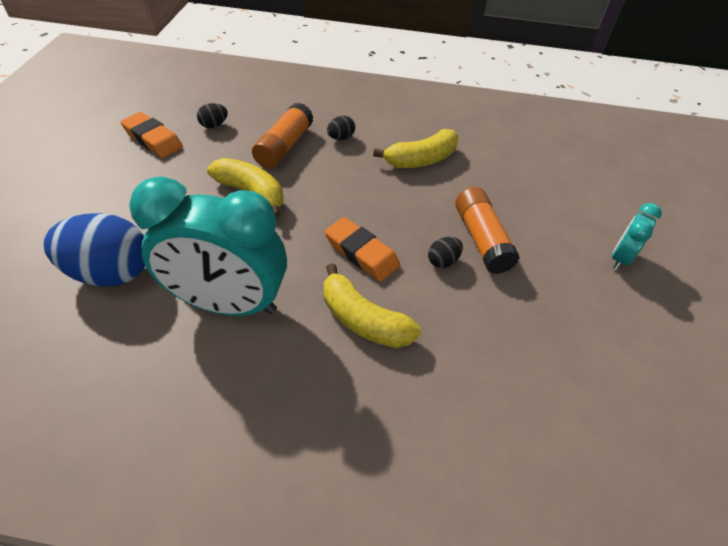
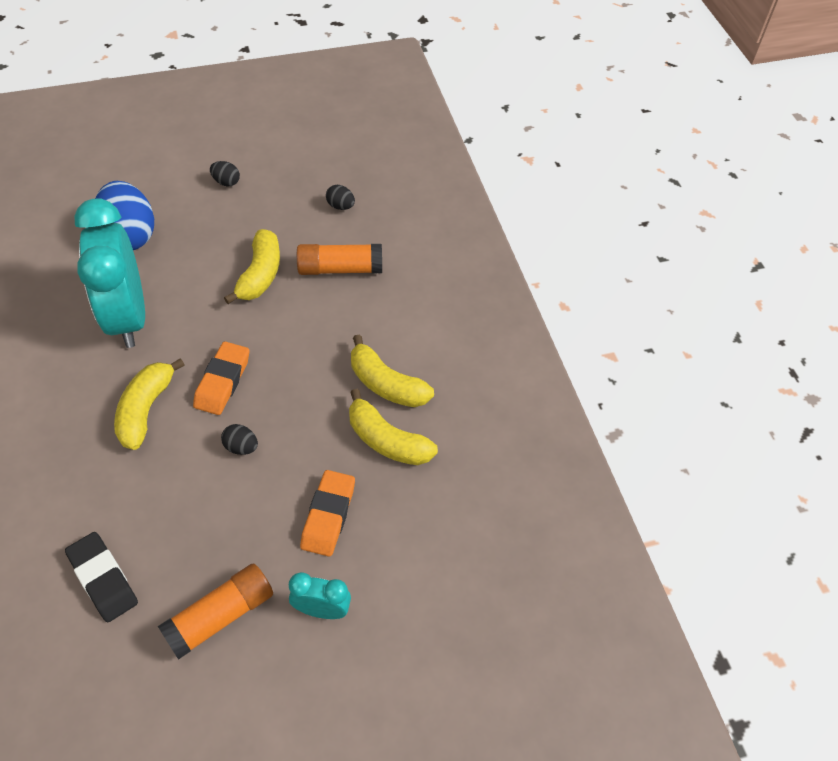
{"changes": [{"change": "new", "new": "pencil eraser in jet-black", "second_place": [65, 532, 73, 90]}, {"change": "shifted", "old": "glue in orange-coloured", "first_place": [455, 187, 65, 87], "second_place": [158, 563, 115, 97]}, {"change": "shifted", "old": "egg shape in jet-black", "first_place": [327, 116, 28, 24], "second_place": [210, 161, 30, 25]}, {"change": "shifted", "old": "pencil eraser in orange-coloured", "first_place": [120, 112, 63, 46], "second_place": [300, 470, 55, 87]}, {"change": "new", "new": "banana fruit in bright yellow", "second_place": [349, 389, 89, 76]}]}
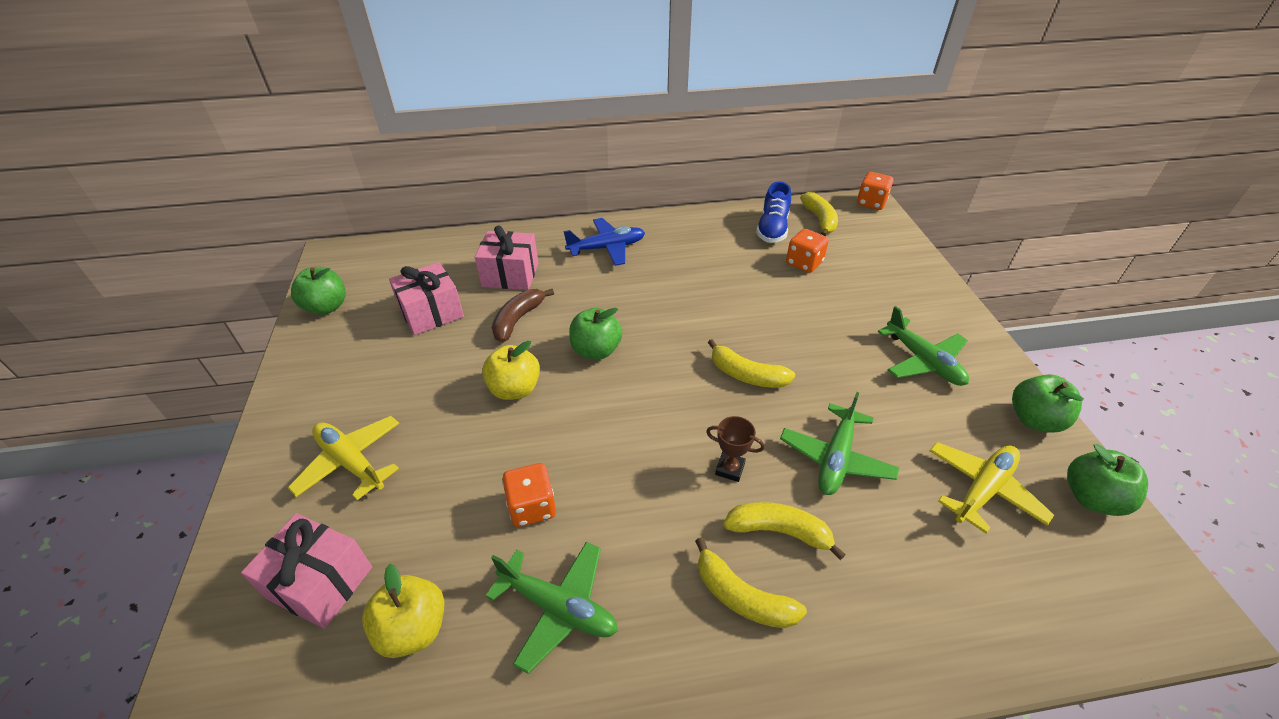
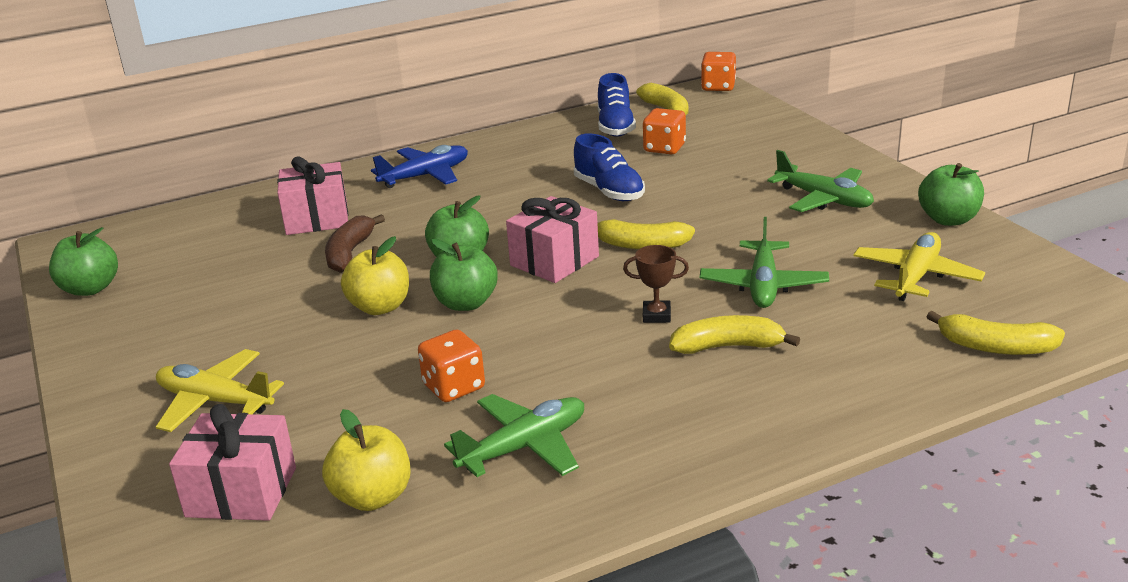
{"changes": [{"change": "shifted", "old": "toy apple in emerald", "first_place": [1067, 444, 81, 72], "second_place": [430, 239, 68, 72]}, {"change": "rotated", "old": "toy plane in emerald", "first_place": [486, 542, 132, 132], "second_place": [444, 394, 140, 83], "degrees": -45}, {"change": "shifted", "old": "wrapped gift in rose-pink", "first_place": [389, 262, 75, 73], "second_place": [506, 196, 93, 87]}, {"change": "new", "new": "lace-up shoe in royal blue", "second_place": [574, 133, 71, 68]}, {"change": "shifted", "old": "banana fruit in bright yellow", "first_place": [695, 537, 112, 91], "second_place": [926, 311, 139, 44]}]}
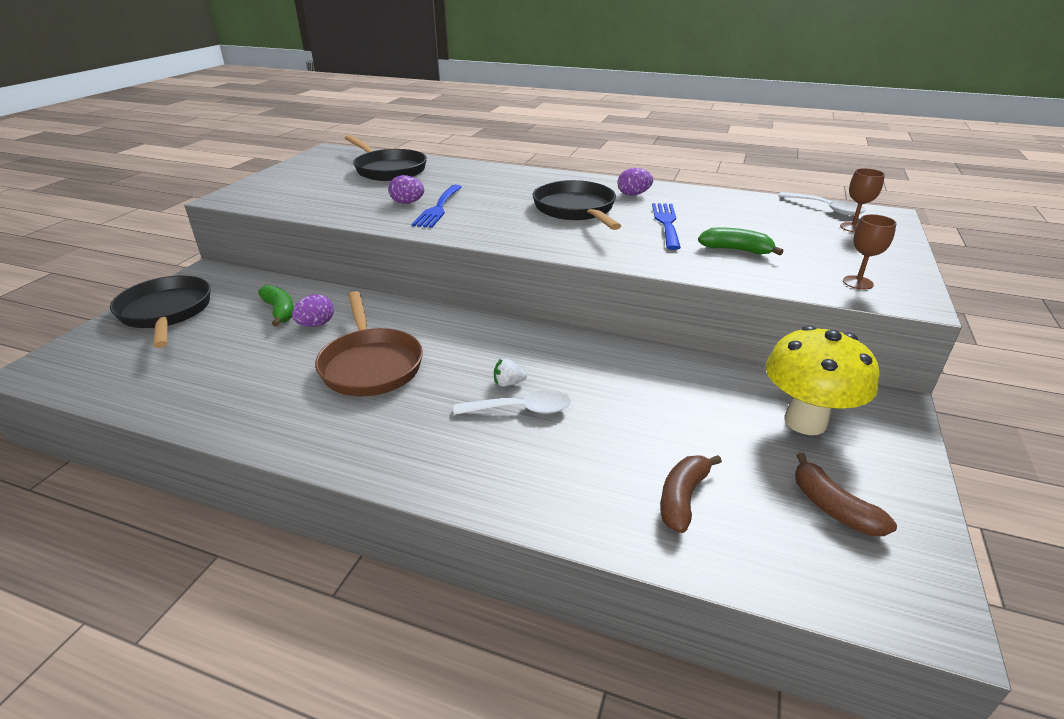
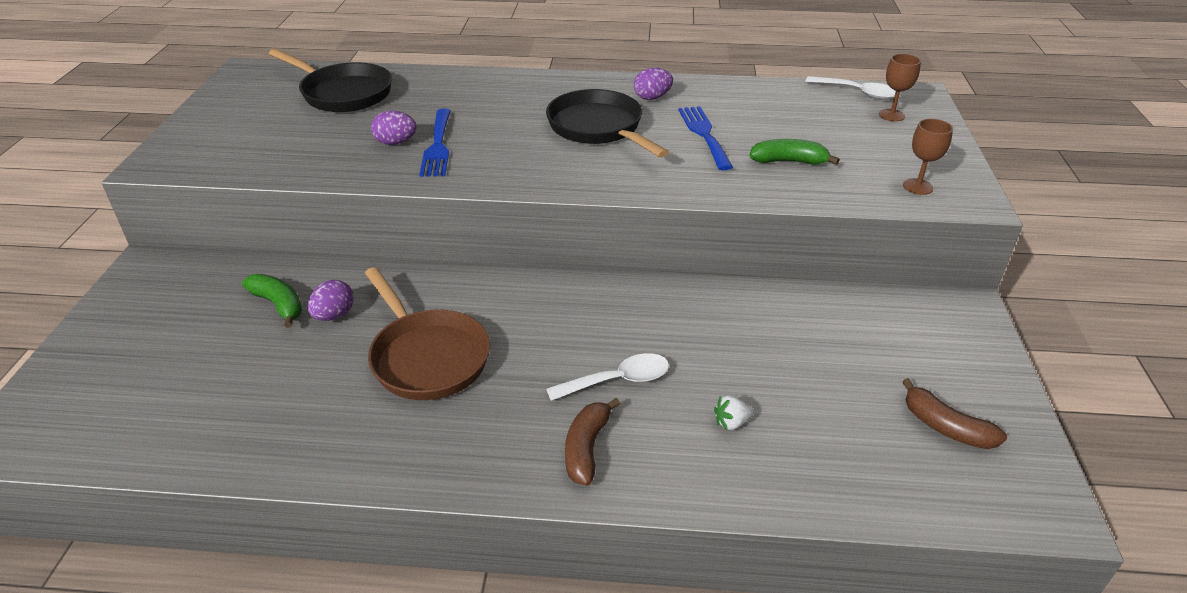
{"changes": [{"change": "shifted", "old": "banana fruit in dark brown", "first_place": [661, 455, 61, 78], "second_place": [565, 398, 55, 88]}, {"change": "shifted", "old": "toy strawberry in white", "first_place": [494, 358, 33, 29], "second_place": [714, 395, 40, 36]}, {"change": "gone", "old": "pan in jet-black", "first_place": [110, 276, 101, 72]}, {"change": "gone", "old": "mushroom in bright yellow", "first_place": [766, 325, 113, 110]}]}
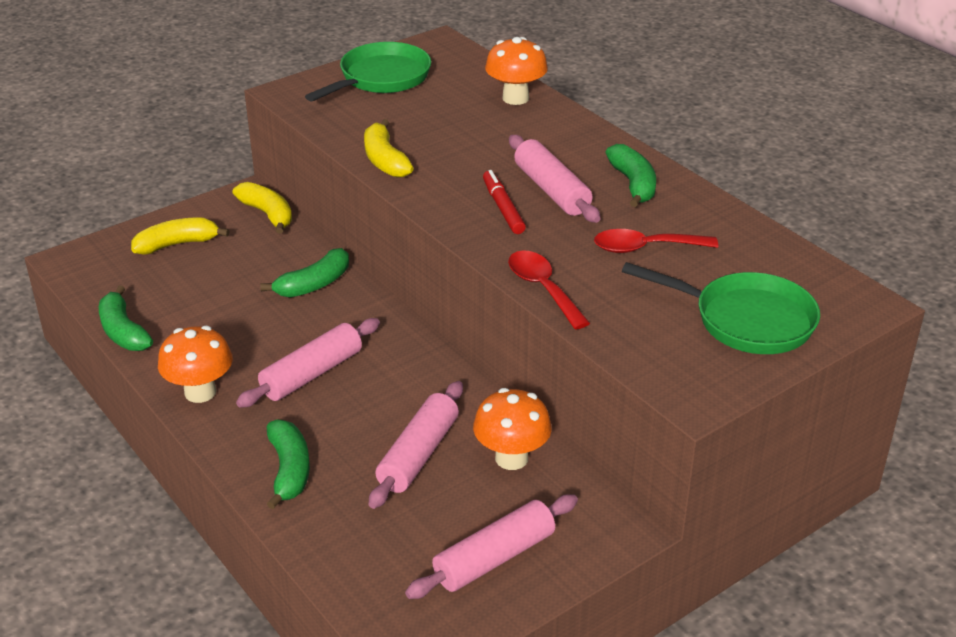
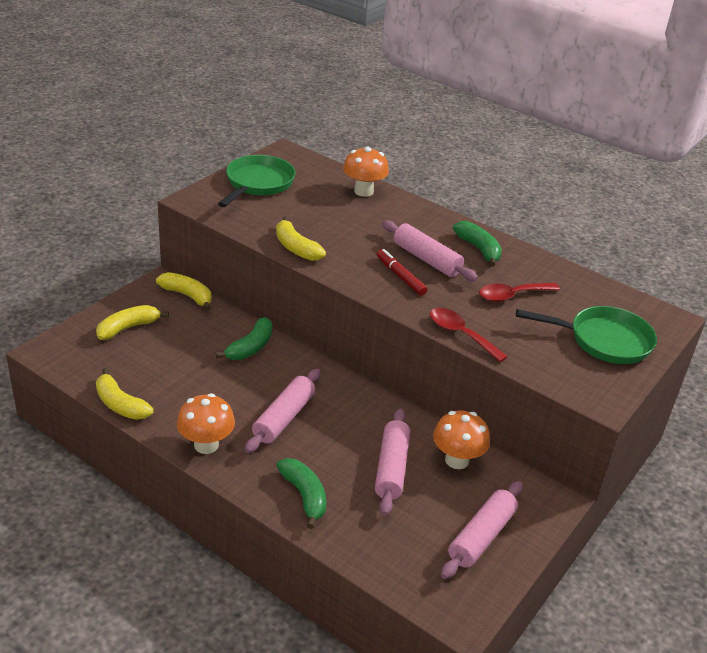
{"changes": [{"change": "repainted", "old": "banana fruit in emerald", "new": "banana fruit in bright yellow", "first_place": [99, 285, 54, 66], "second_place": [96, 368, 58, 52]}]}
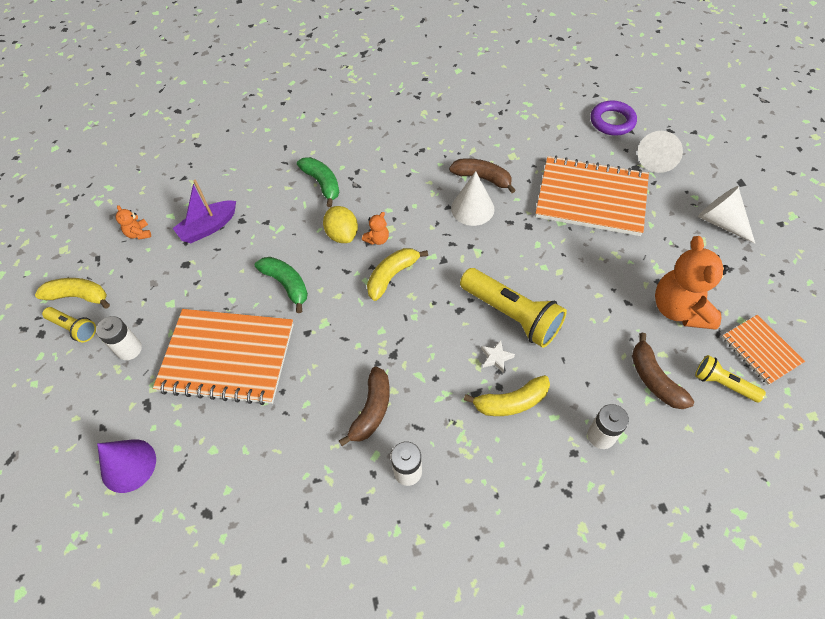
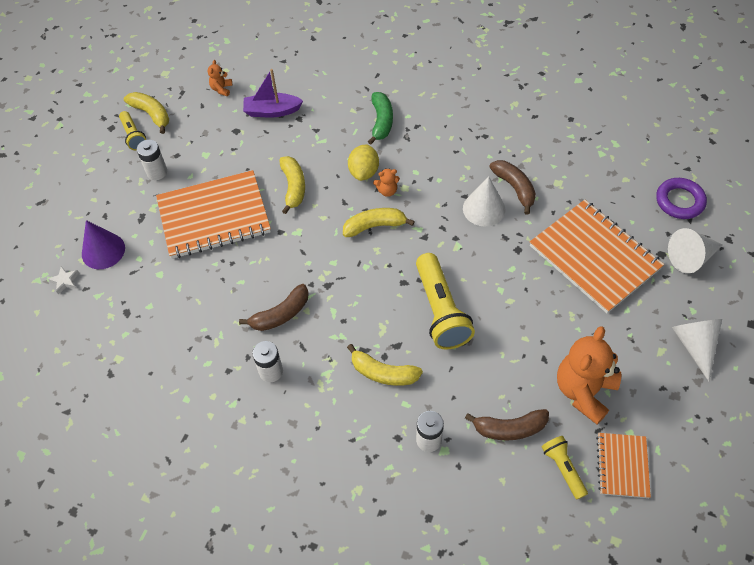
{"changes": [{"change": "shifted", "old": "star shape in white", "first_place": [481, 340, 34, 33], "second_place": [48, 266, 31, 28]}, {"change": "rotated", "old": "notebook in orange-coloured", "first_place": [153, 309, 141, 96], "second_place": [156, 170, 115, 89], "degrees": -60}, {"change": "repainted", "old": "banana fruit in emerald", "new": "banana fruit in bright yellow", "first_place": [255, 257, 53, 56], "second_place": [279, 156, 26, 58]}, {"change": "rotated", "old": "banana fruit in dark brown", "first_place": [632, 333, 62, 76], "second_place": [465, 409, 84, 31], "degrees": -105}]}
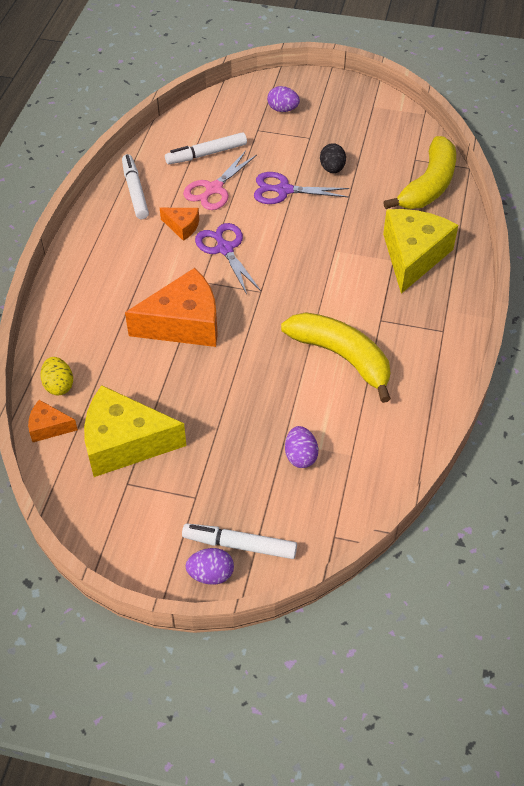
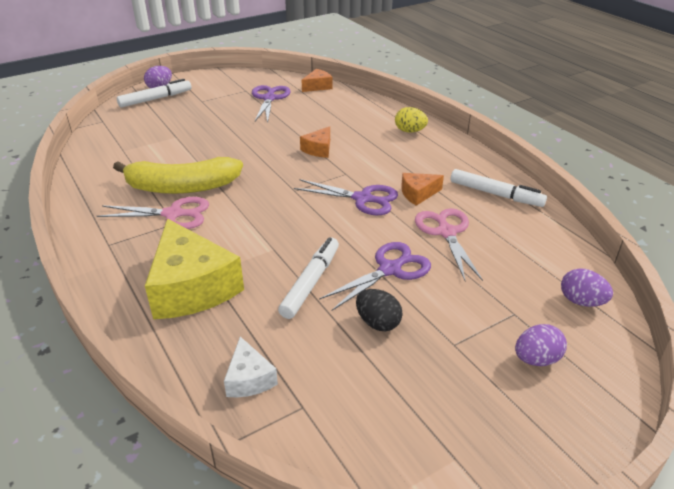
{"changes": [{"change": "new", "new": "pair of scissors in rose-pink", "second_place": [97, 197, 112, 32]}, {"change": "swapped", "old": "banana fruit in bright yellow", "new": "cheese in white", "first_place": [383, 136, 73, 73], "second_place": [224, 337, 54, 60]}, {"change": "swapped", "old": "cheese in bright yellow", "new": "pair of scissors in purple", "first_place": [84, 385, 103, 92], "second_place": [252, 85, 38, 38]}, {"change": "shifted", "old": "felt pen in white", "first_place": [165, 132, 82, 32], "second_place": [278, 237, 61, 82]}, {"change": "scaled", "old": "cheese in orange-coloured", "first_place": [125, 268, 93, 79], "second_place": [300, 126, 30, 32], "factor": 0.48}, {"change": "shifted", "old": "egg shape in bright yellow", "first_place": [40, 357, 33, 38], "second_place": [395, 107, 33, 26]}, {"change": "shifted", "old": "egg shape in purple", "first_place": [285, 426, 33, 42], "second_place": [561, 268, 52, 39]}]}
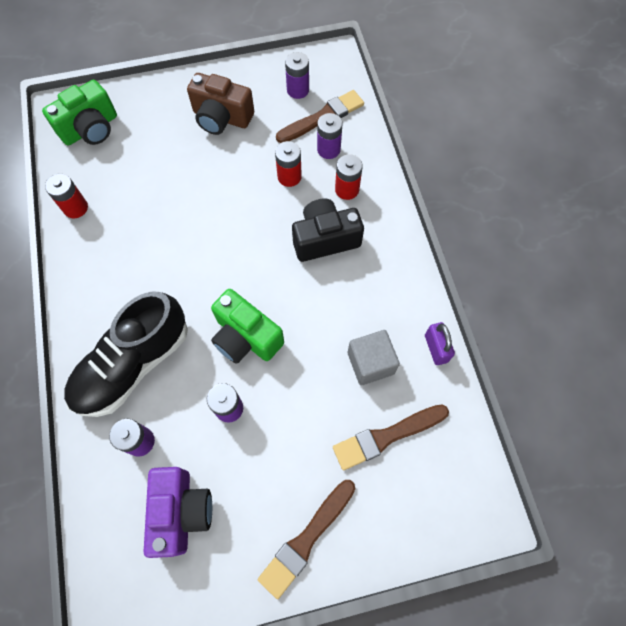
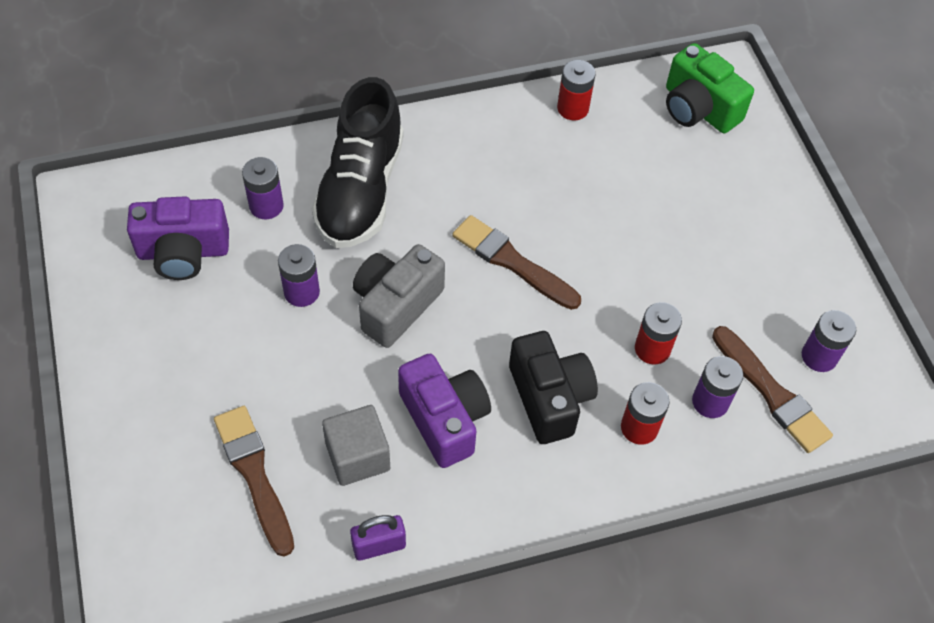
{"changes": [{"change": "rotated", "old": "lace-up shoe in jet-black", "first_place": [64, 291, 124, 126], "second_place": [312, 77, 92, 171], "degrees": -120}, {"change": "repainted", "old": "camera in emerald", "new": "camera in ash-grey", "first_place": [211, 289, 73, 75], "second_place": [353, 244, 92, 104]}, {"change": "new", "new": "camera in purple", "second_place": [398, 354, 93, 114]}, {"change": "shifted", "old": "brush in dark brown", "first_place": [258, 480, 97, 119], "second_place": [453, 215, 128, 95]}, {"change": "gone", "old": "camera in dark brown", "first_place": [187, 73, 67, 62]}]}
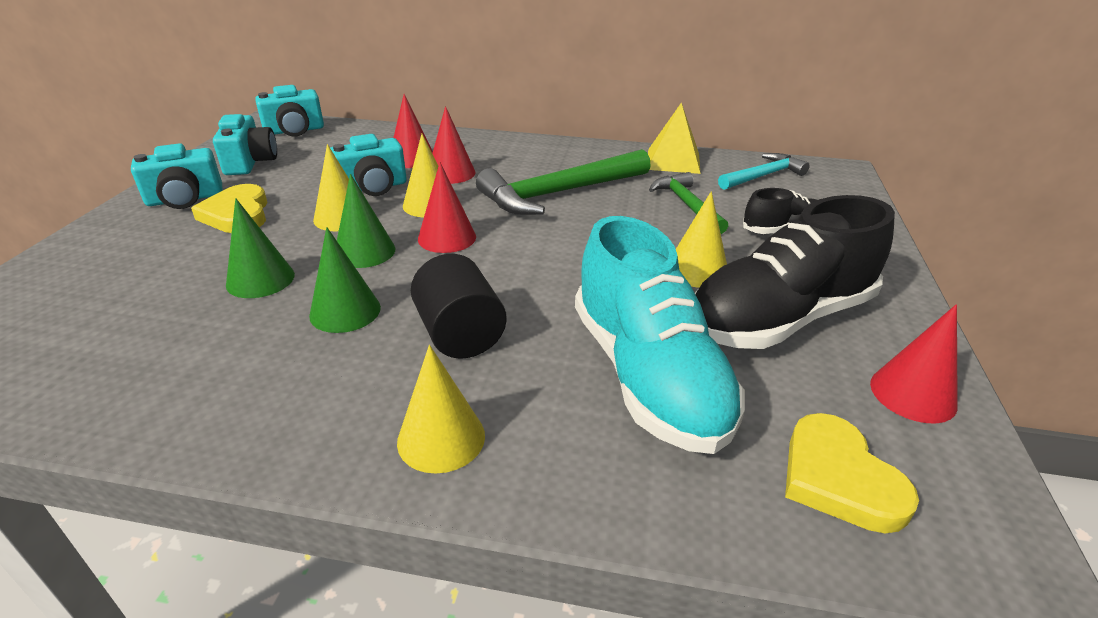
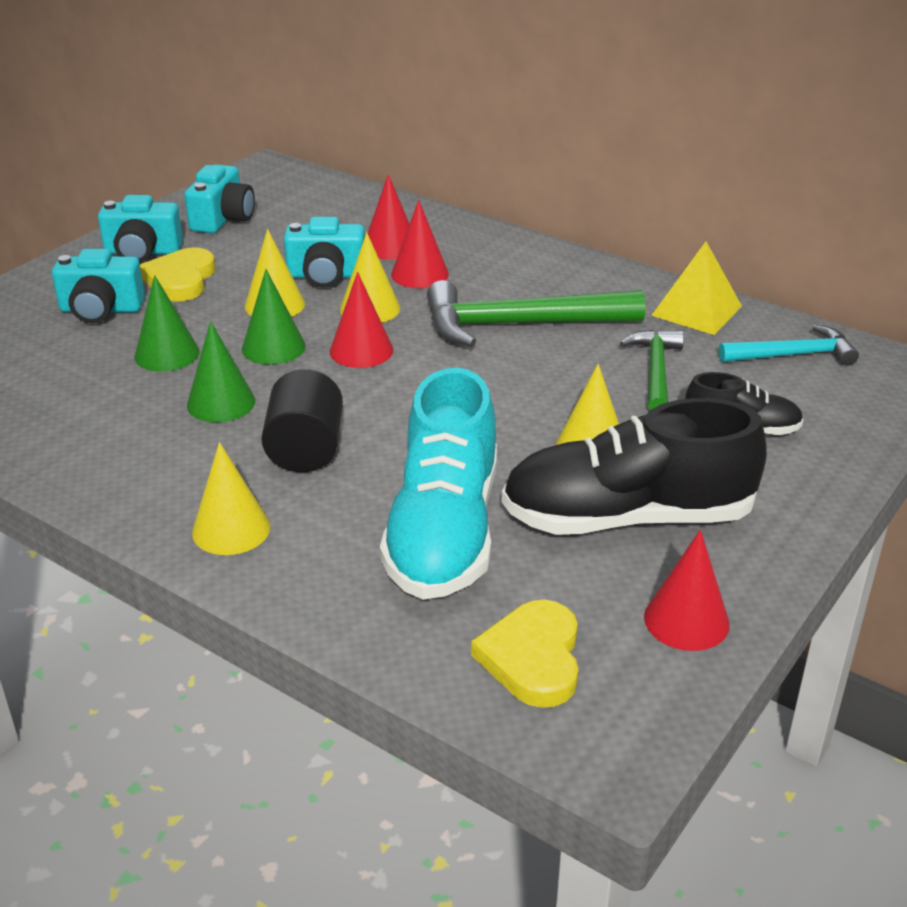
{"changes": [{"change": "shifted", "old": "camera in turquoise", "first_place": [255, 85, 69, 51], "second_place": [52, 249, 93, 74]}]}
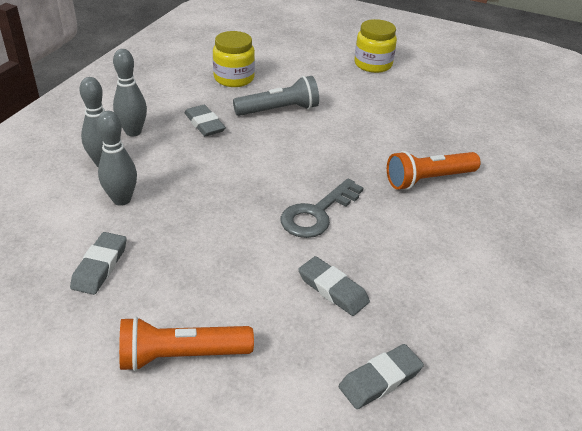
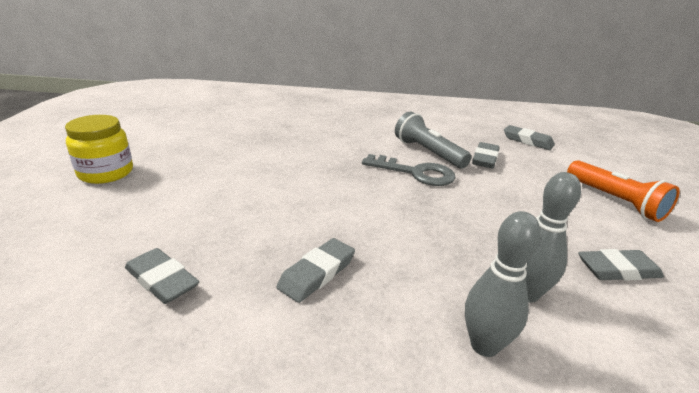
{"changes": [{"change": "swapped", "old": "jam jar in bright yellow", "new": "pencil eraser in ash-grey", "first_place": [213, 31, 42, 56], "second_place": [125, 248, 74, 56]}, {"change": "shifted", "old": "flashlight in ash-grey", "first_place": [233, 76, 86, 40], "second_place": [395, 112, 77, 57]}, {"change": "gone", "old": "tenpin in ash-grey", "first_place": [113, 49, 34, 87]}, {"change": "gone", "old": "flashlight in orange-coloured", "first_place": [387, 151, 94, 39]}]}
